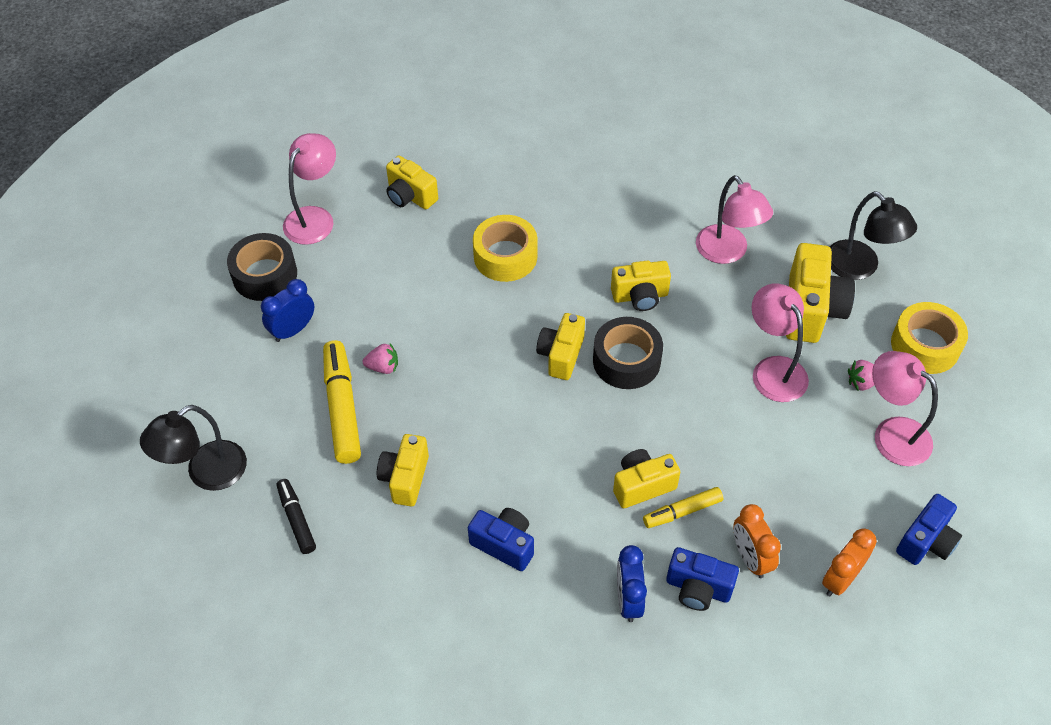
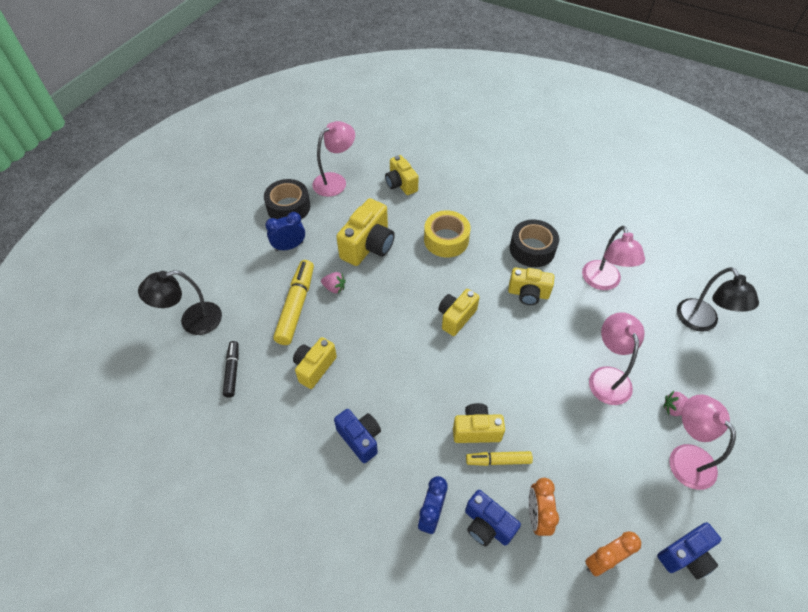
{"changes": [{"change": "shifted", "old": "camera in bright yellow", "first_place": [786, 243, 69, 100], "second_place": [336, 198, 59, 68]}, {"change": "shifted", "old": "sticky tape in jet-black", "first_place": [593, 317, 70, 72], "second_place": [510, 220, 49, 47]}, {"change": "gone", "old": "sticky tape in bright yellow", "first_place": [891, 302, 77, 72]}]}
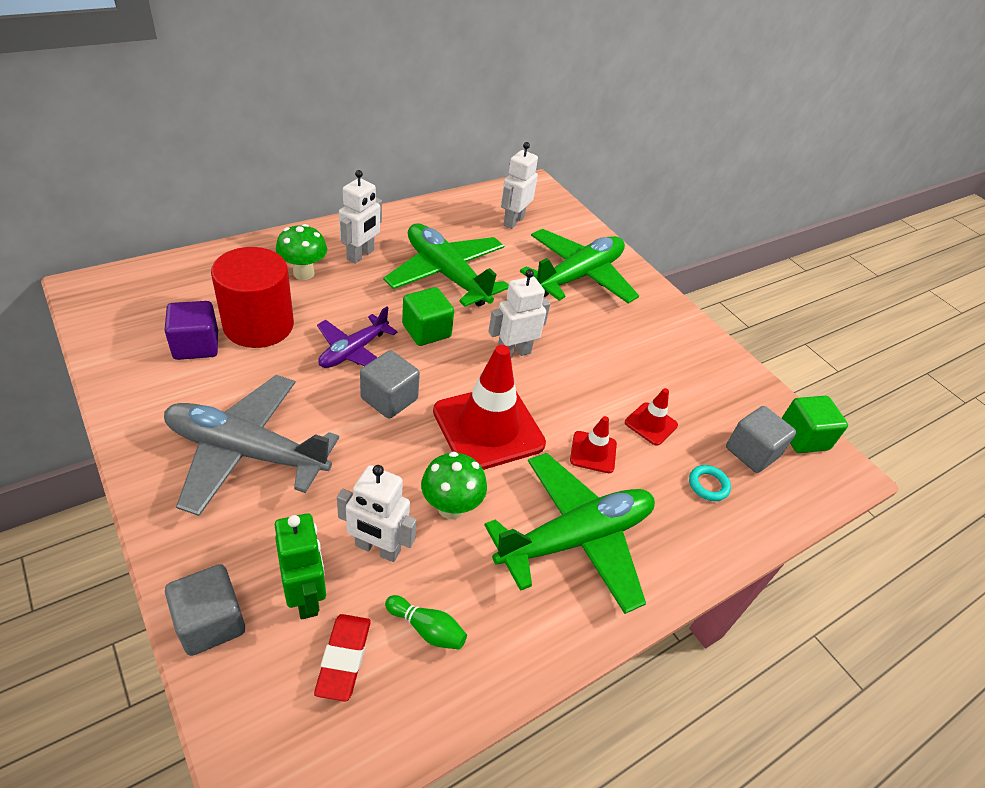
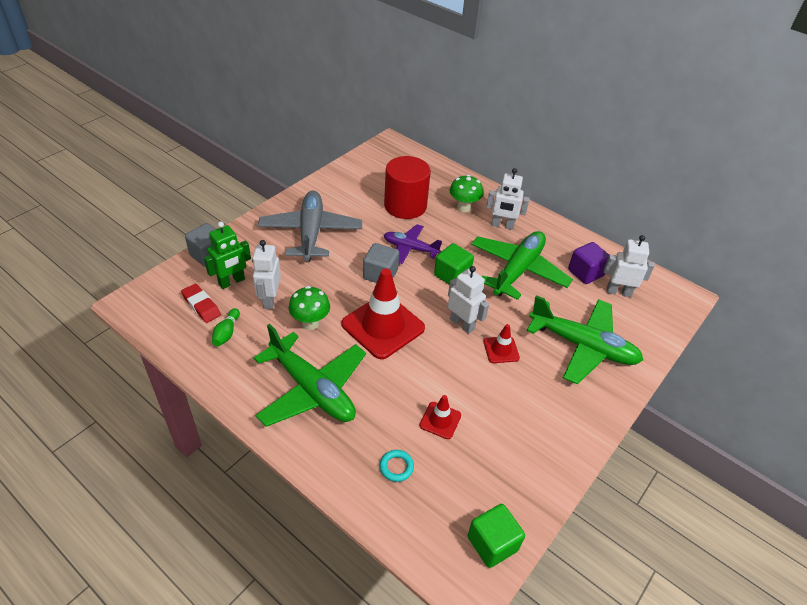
{"changes": [{"change": "rotated", "old": "pencil eraser in crimson", "first_place": [314, 614, 57, 88], "second_place": [181, 284, 40, 39], "degrees": 60}, {"change": "shifted", "old": "traffic cone in crimson", "first_place": [570, 416, 47, 57], "second_place": [484, 324, 36, 39]}, {"change": "shifted", "old": "block in purple", "first_place": [164, 301, 54, 59], "second_place": [568, 242, 41, 42]}, {"change": "gone", "old": "block in ash-grey", "first_place": [726, 406, 70, 67]}]}
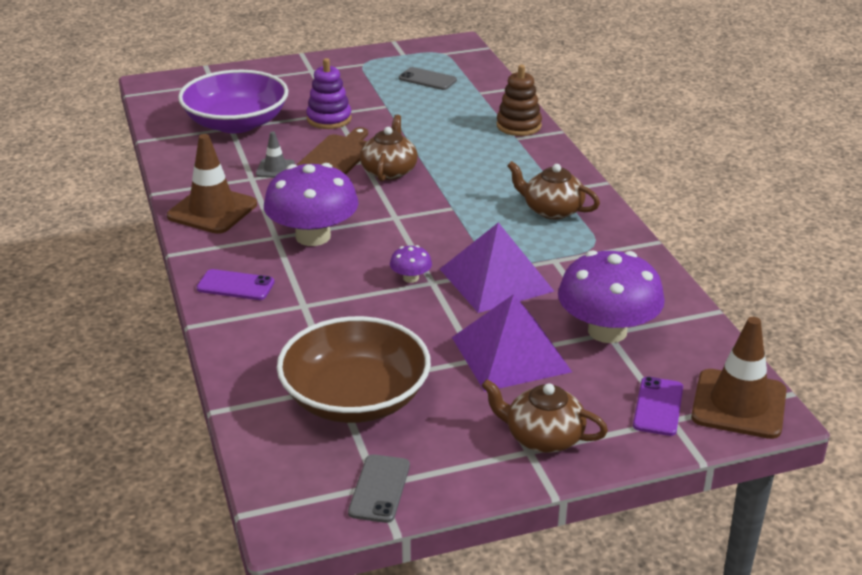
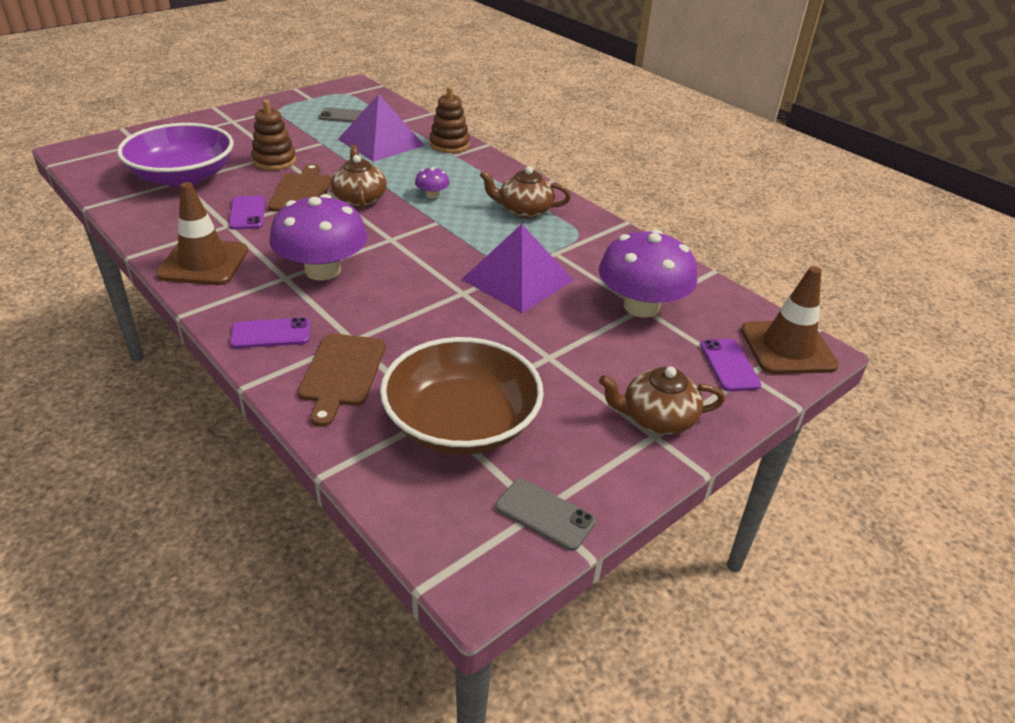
{"changes": [{"change": "swapped", "old": "traffic cone in ash-grey", "new": "smartphone in purple", "first_place": [256, 131, 39, 47], "second_place": [229, 195, 36, 35]}, {"change": "repainted", "old": "stacking toy in purple", "new": "stacking toy in dark brown", "first_place": [306, 58, 46, 71], "second_place": [251, 100, 45, 70]}, {"change": "new", "new": "chopping board in dark brown", "second_place": [298, 334, 88, 93]}, {"change": "shifted", "old": "pyramid in purple", "first_place": [452, 294, 120, 98], "second_place": [338, 94, 87, 68]}, {"change": "shifted", "old": "mushroom in purple", "first_place": [390, 245, 42, 38], "second_place": [415, 167, 35, 32]}, {"change": "rotated", "old": "smartphone in ash-grey", "first_place": [348, 454, 62, 69], "second_place": [495, 479, 101, 72], "degrees": -45}]}
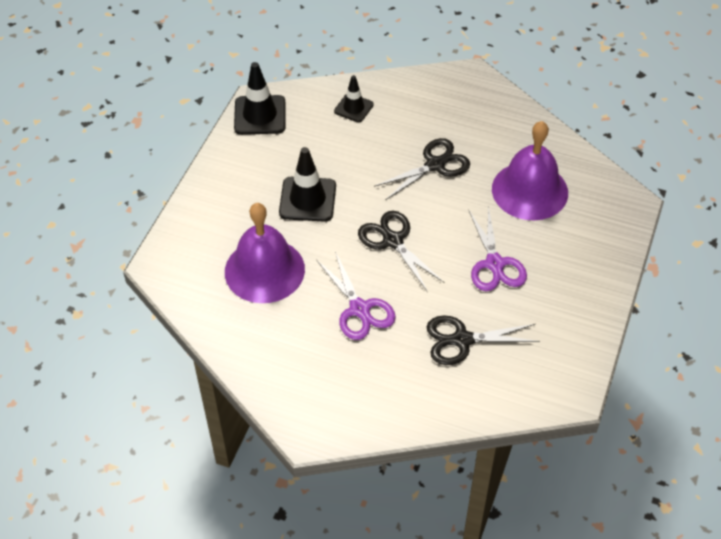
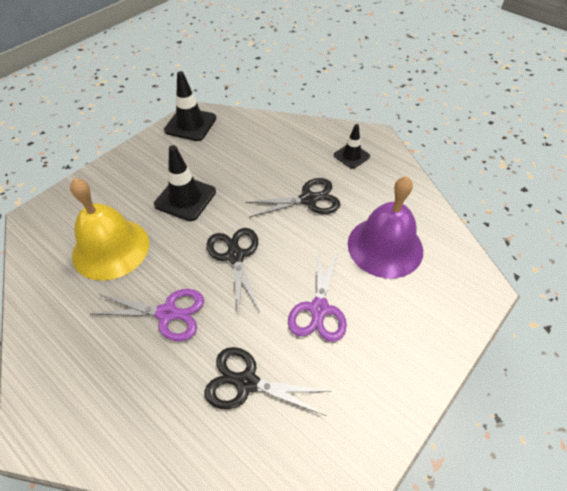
{"changes": [{"change": "repainted", "old": "hand bell in purple", "new": "hand bell in bright yellow", "first_place": [225, 203, 80, 100], "second_place": [70, 178, 79, 103]}, {"change": "rotated", "old": "pair of scissors in purple", "first_place": [317, 251, 79, 89], "second_place": [92, 289, 112, 52], "degrees": -75}, {"change": "shifted", "old": "traffic cone in jet-black", "first_place": [334, 75, 40, 48], "second_place": [334, 124, 36, 45]}]}
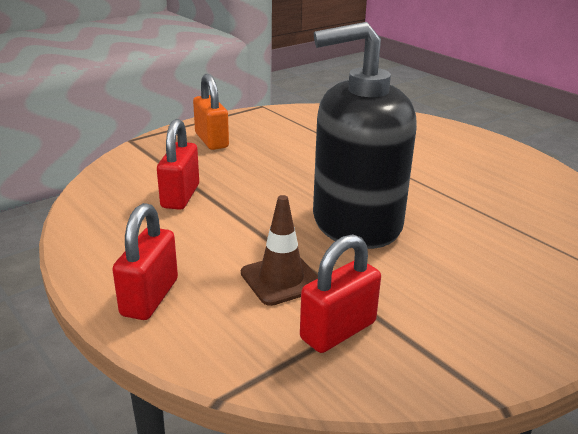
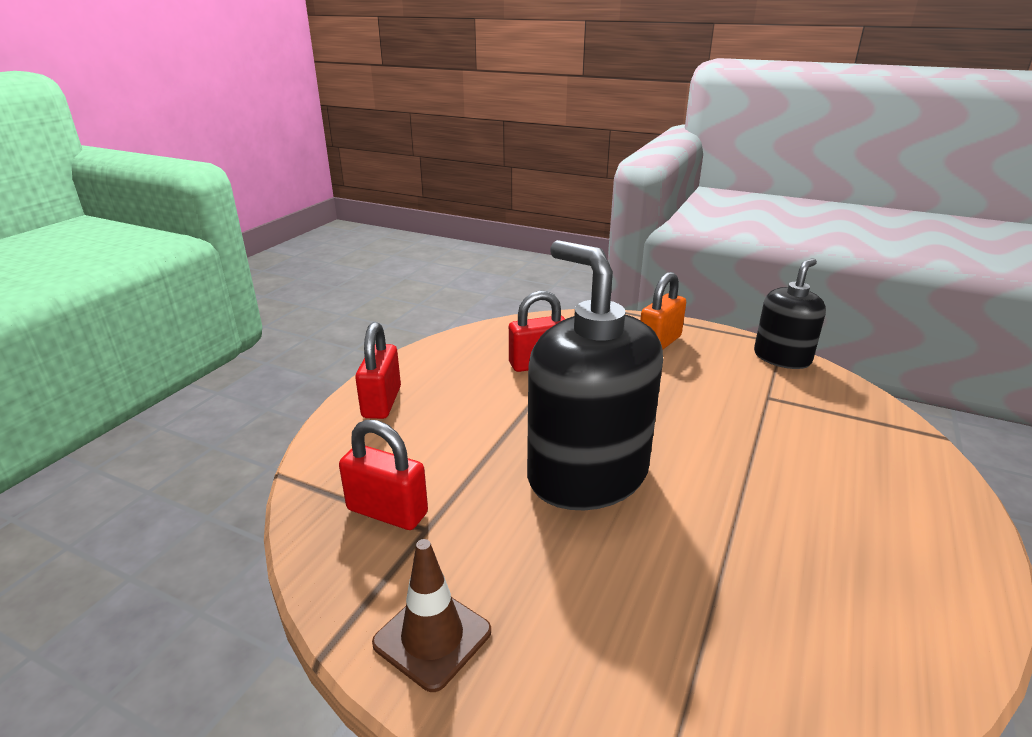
{"changes": [{"change": "rotated", "old": "padlock in crimson", "first_place": [112, 203, 66, 117], "second_place": [355, 322, 46, 97], "degrees": -75}, {"change": "shifted", "old": "traffic cone in dark brown", "first_place": [241, 195, 77, 111], "second_place": [372, 539, 119, 153]}, {"change": "new", "new": "soap pump in jet-black", "second_place": [754, 258, 72, 111]}]}
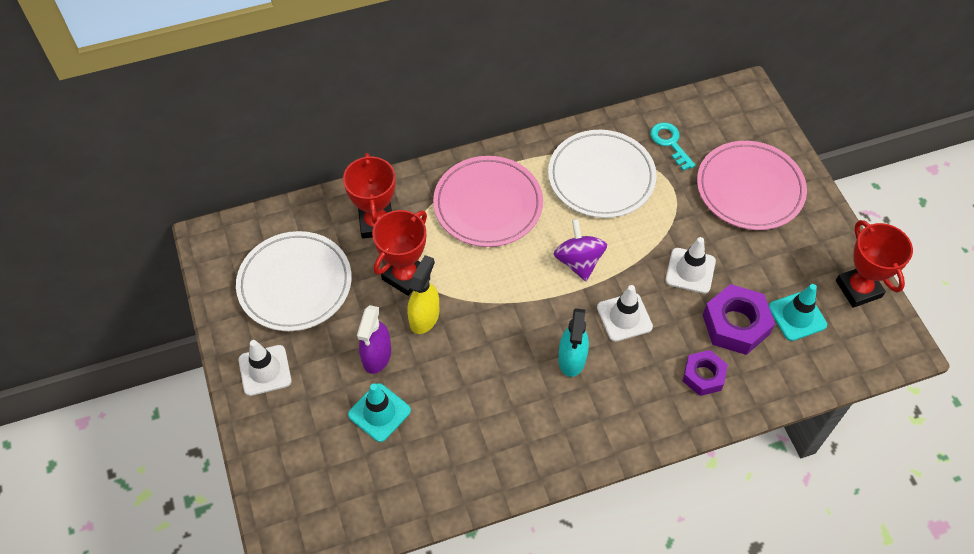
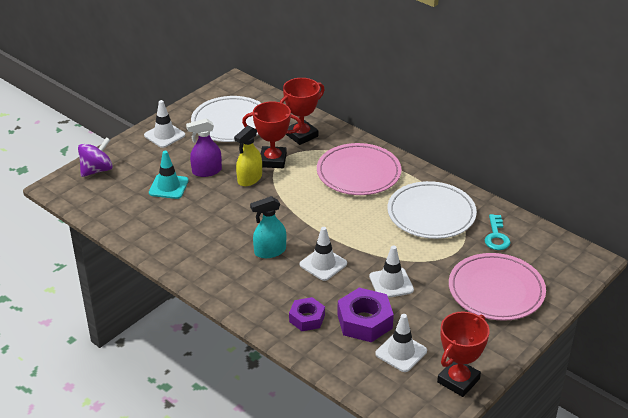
{"changes": [{"change": "shifted", "old": "whirligig in purple", "first_place": [554, 219, 53, 62], "second_place": [78, 137, 35, 40]}, {"change": "rotated", "old": "spray bottle in bright yellow", "first_place": [407, 255, 32, 79], "second_place": [234, 126, 28, 60], "degrees": 135}, {"change": "repainted", "old": "traffic cone in turquoise", "new": "traffic cone in white", "first_place": [769, 284, 58, 57], "second_place": [375, 314, 52, 58]}, {"change": "rotated", "old": "door key in turquoise", "first_place": [650, 122, 45, 49], "second_place": [485, 214, 25, 36], "degrees": 150}]}
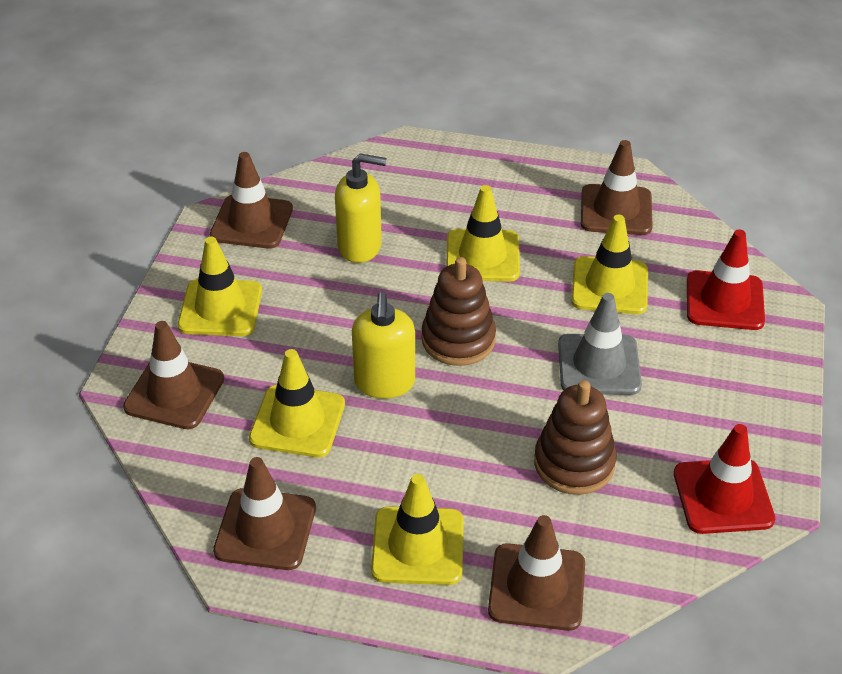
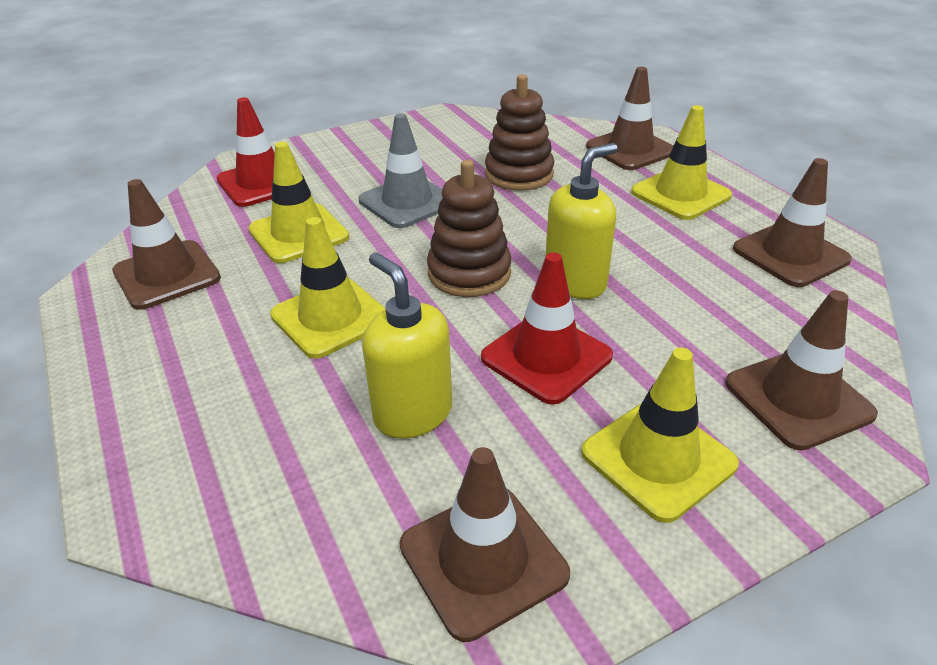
{"changes": [{"change": "shifted", "old": "traffic cone in crimson", "first_place": [674, 424, 101, 110], "second_place": [481, 252, 132, 153]}, {"change": "gone", "old": "traffic cone in bright yellow", "first_place": [249, 349, 96, 108]}]}
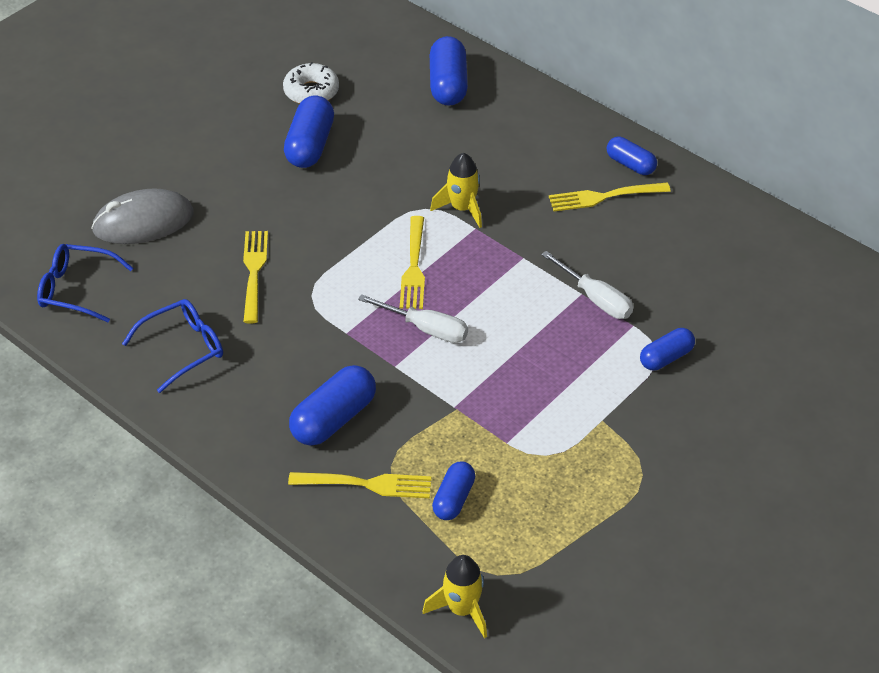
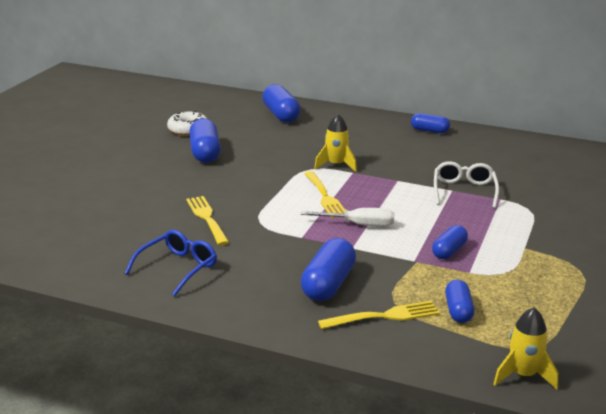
{"changes": [{"change": "shifted", "old": "pill in royal blue", "first_place": [640, 328, 55, 42], "second_place": [432, 225, 36, 34]}, {"change": "swapped", "old": "screwdriver in white", "new": "glasses in white", "first_place": [541, 251, 92, 68], "second_place": [434, 161, 65, 47]}, {"change": "gone", "old": "glasses in royal blue", "first_place": [37, 244, 96, 78]}, {"change": "gone", "old": "computer mouse in ash-grey", "first_place": [91, 188, 103, 56]}, {"change": "gone", "old": "table fork in bright yellow", "first_place": [549, 183, 122, 28]}]}
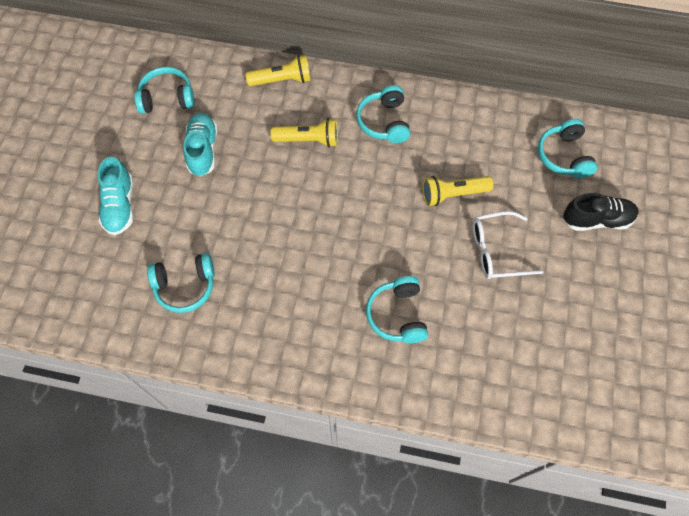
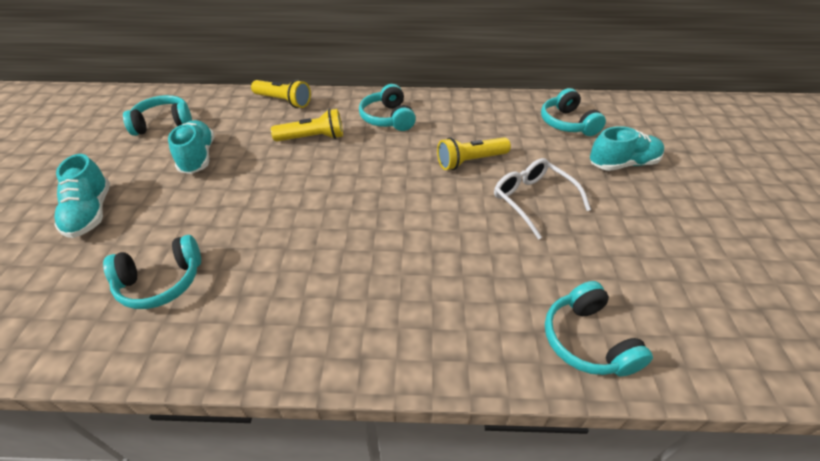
{"changes": [{"change": "rotated", "old": "flashlight in bright yellow", "first_place": [245, 55, 66, 31], "second_place": [251, 79, 60, 29], "degrees": 45}, {"change": "rotated", "old": "glasses in white", "first_place": [473, 211, 70, 68], "second_place": [494, 158, 97, 81], "degrees": 75}, {"change": "shifted", "old": "over-ear headphones in turquoise", "first_place": [366, 276, 62, 67], "second_place": [545, 281, 108, 96]}, {"change": "repainted", "old": "lace-up shoe in jet-black", "new": "lace-up shoe in turquoise", "first_place": [563, 193, 76, 38], "second_place": [590, 126, 74, 45]}]}
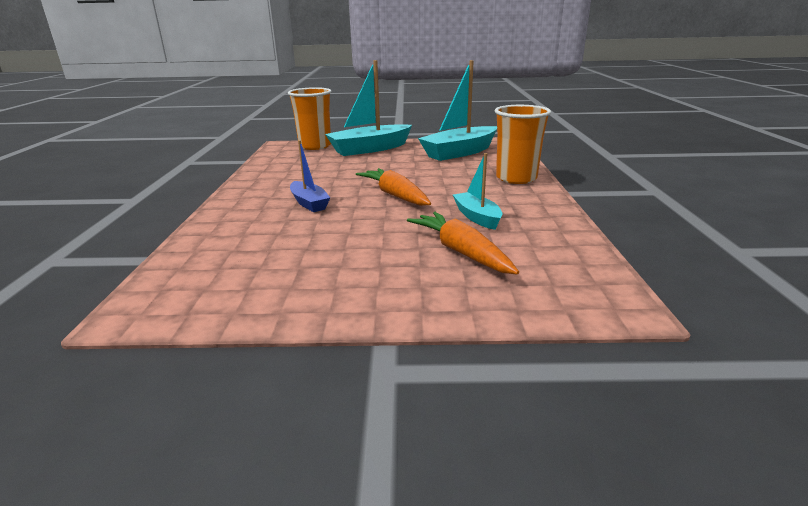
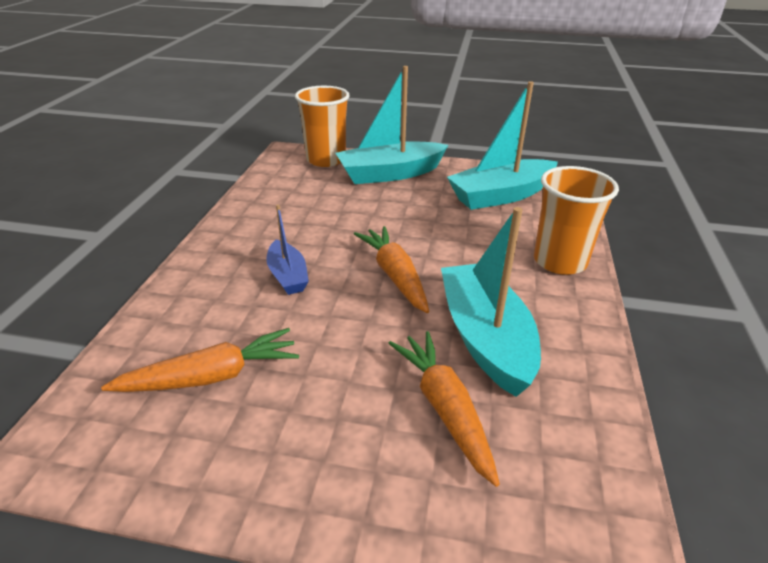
{"changes": [{"change": "new", "new": "carrot in orange-coloured", "second_place": [101, 328, 198, 64]}, {"change": "scaled", "old": "sailboat in turquoise", "first_place": [453, 153, 49, 77], "second_place": [441, 207, 100, 190], "factor": 1.83}]}
